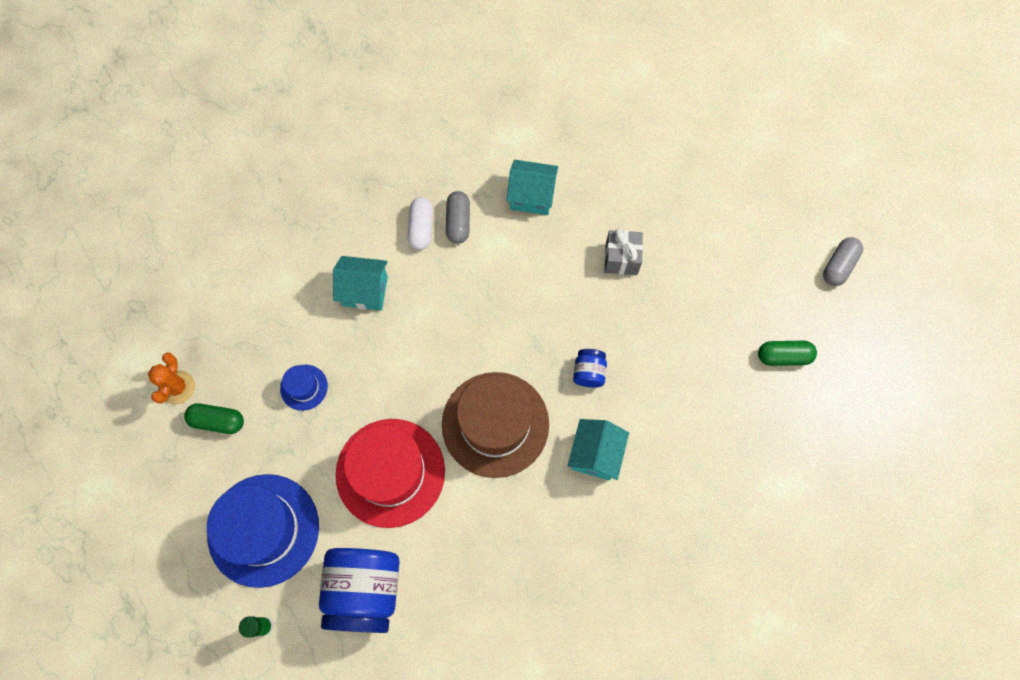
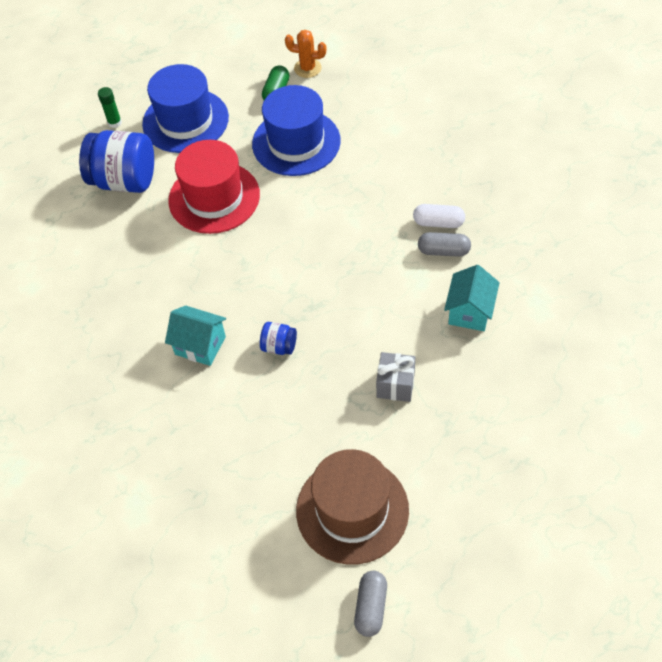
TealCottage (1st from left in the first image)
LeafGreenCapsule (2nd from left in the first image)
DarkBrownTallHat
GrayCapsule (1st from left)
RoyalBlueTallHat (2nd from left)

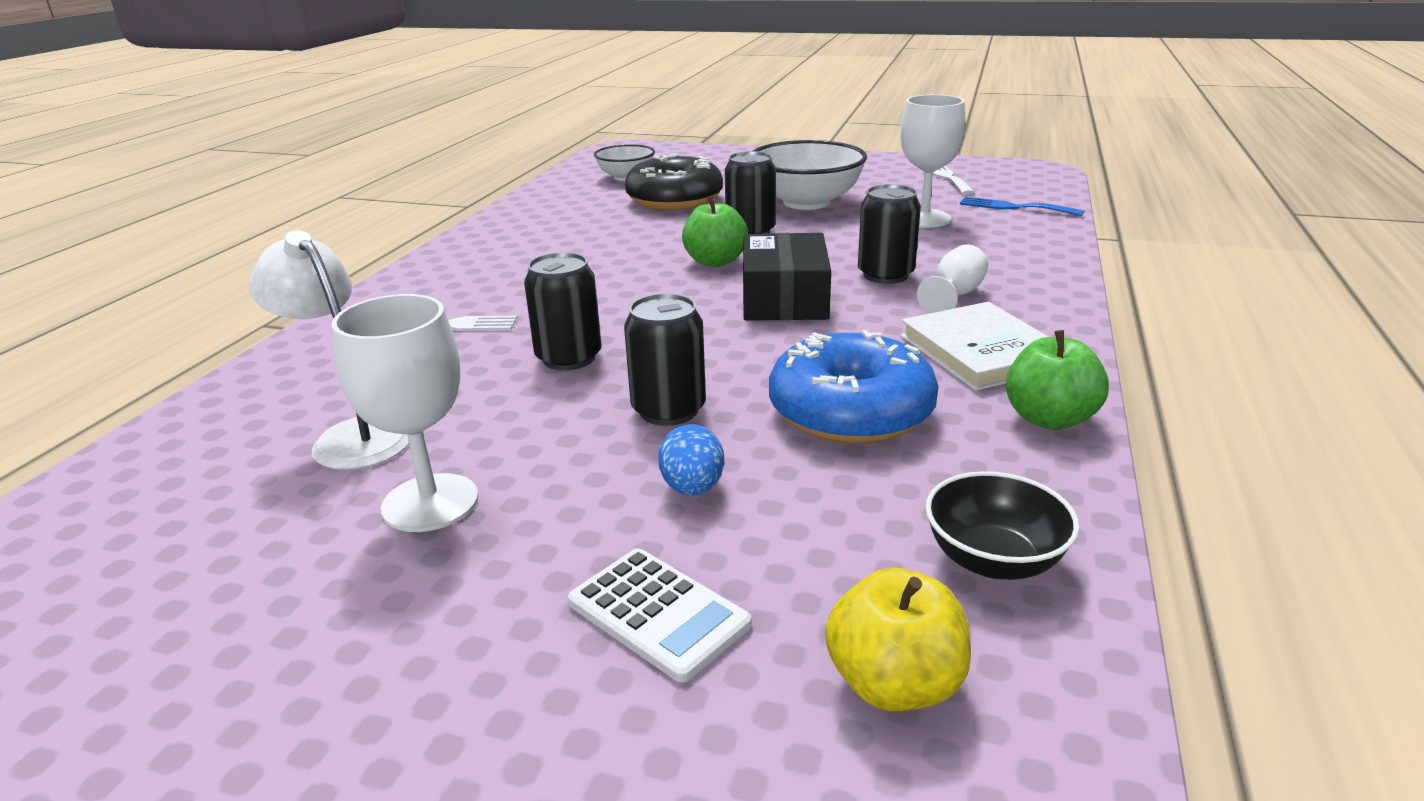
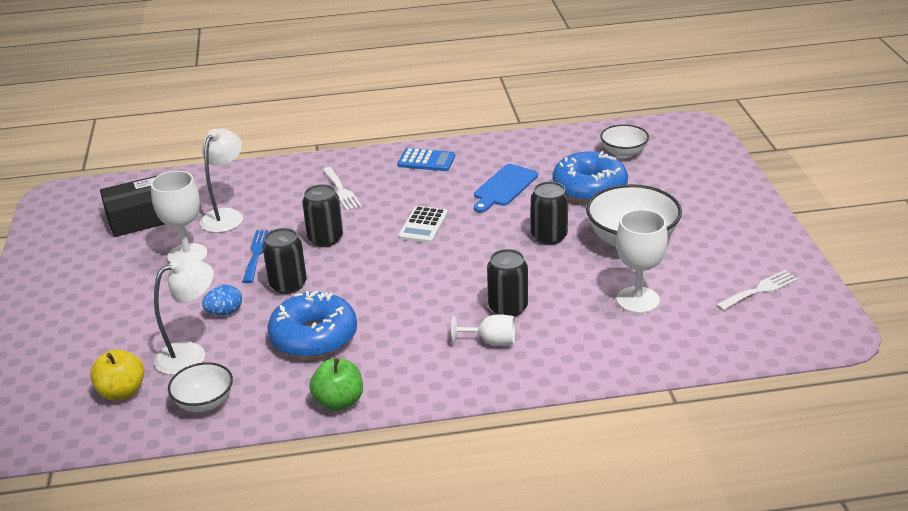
LeafGreenApple (1st from left in the first image)
PureWhiteHardback
PureWhiteLamp (1st from left)
RoyalBlueCalculator
RoyalBlueBreadBoard
PureWhiteCalculator
JetBlackPackage
RoyalBlueDinnerFork
RoyalBlueDonut (2nd from left)
PureWhiteServingBowl (1st from left)

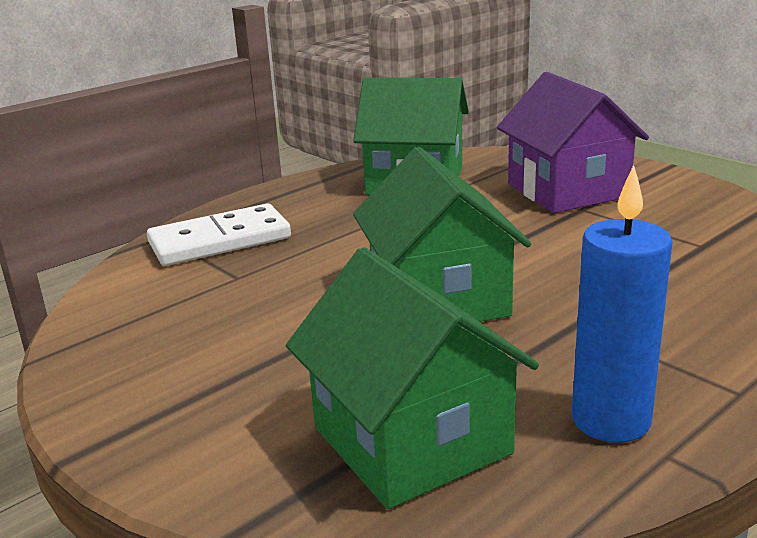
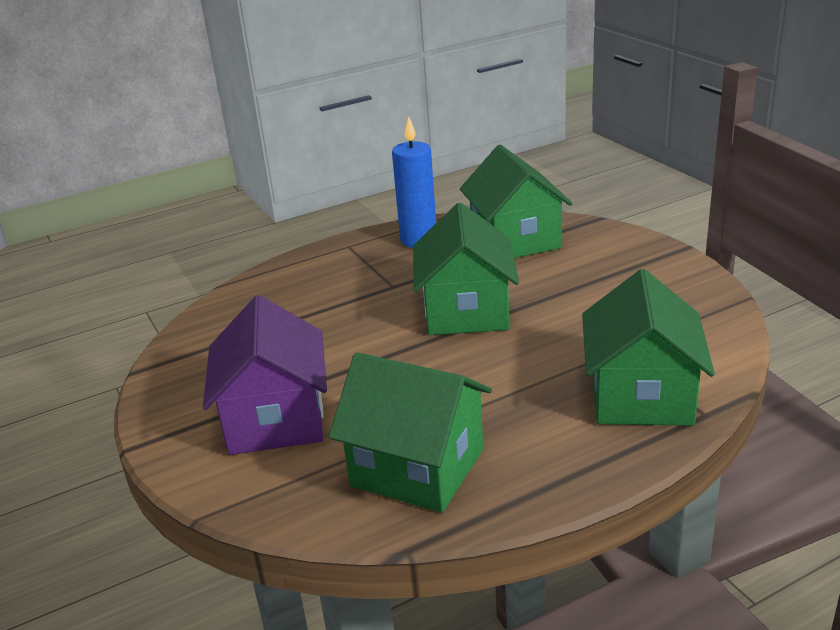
LeafGreenCottage (4th from left)

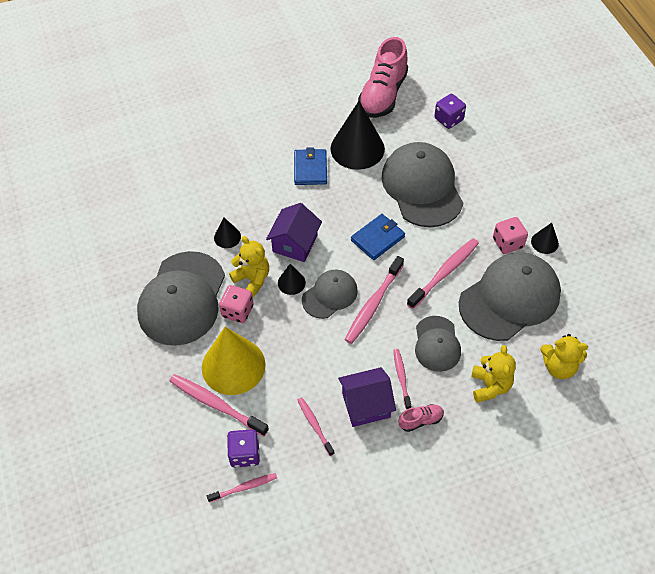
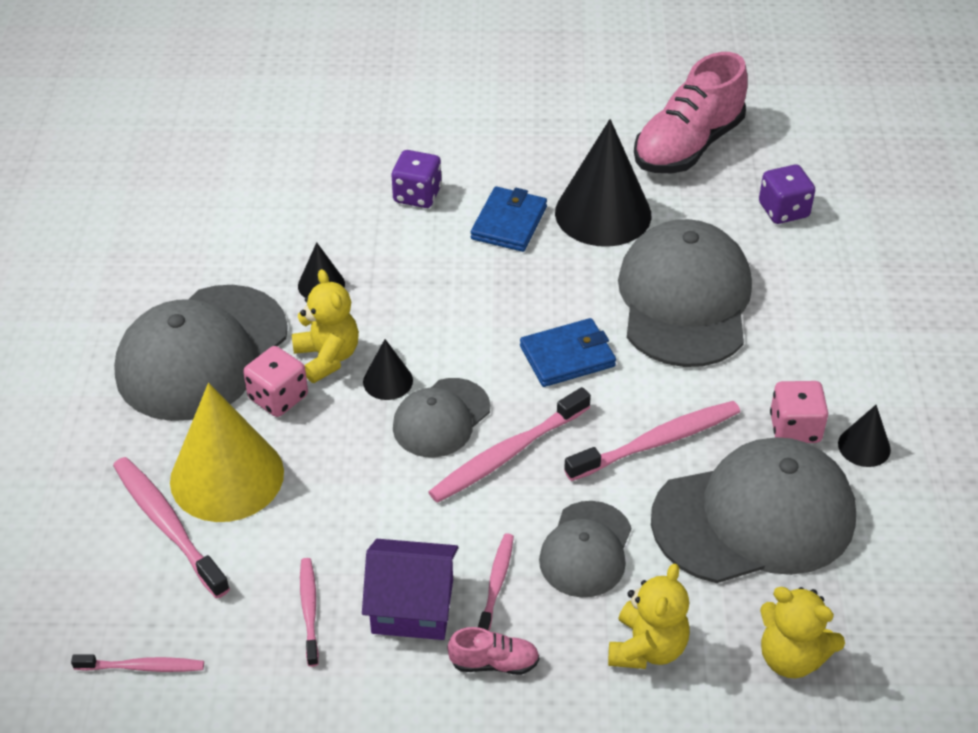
VioletCottage (1st from left in the first image)
VioletDice (1st from left)
GrayPeakedCap (2nd from left)

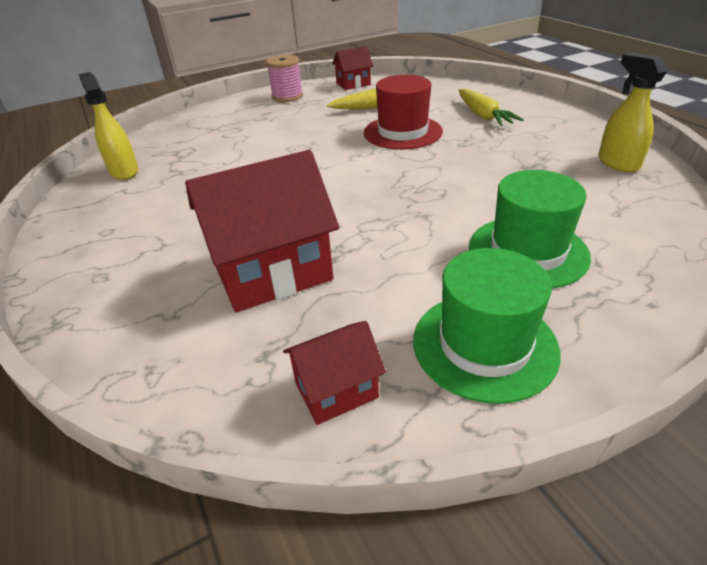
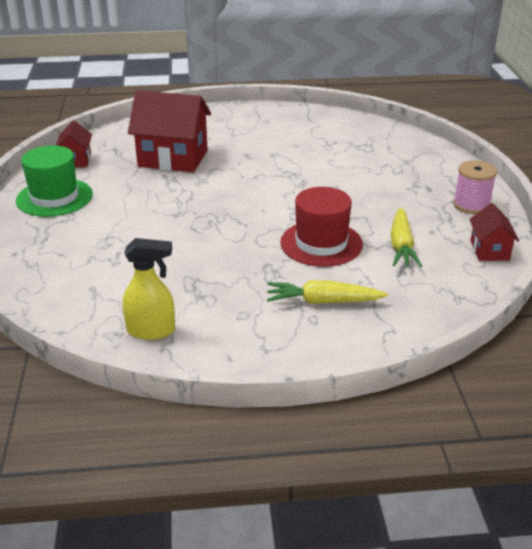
BrightYellowSprayCleaner (1st from left in the first image)
LeafGreenTallHat (2nd from left in the first image)
ScarletCottage (2nd from left)

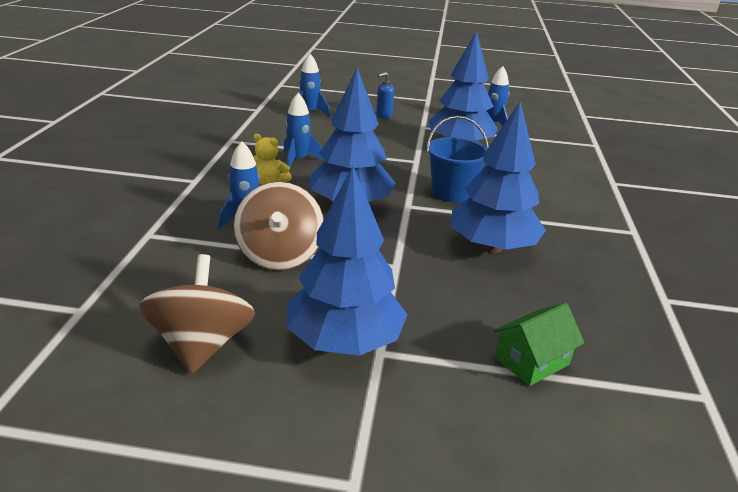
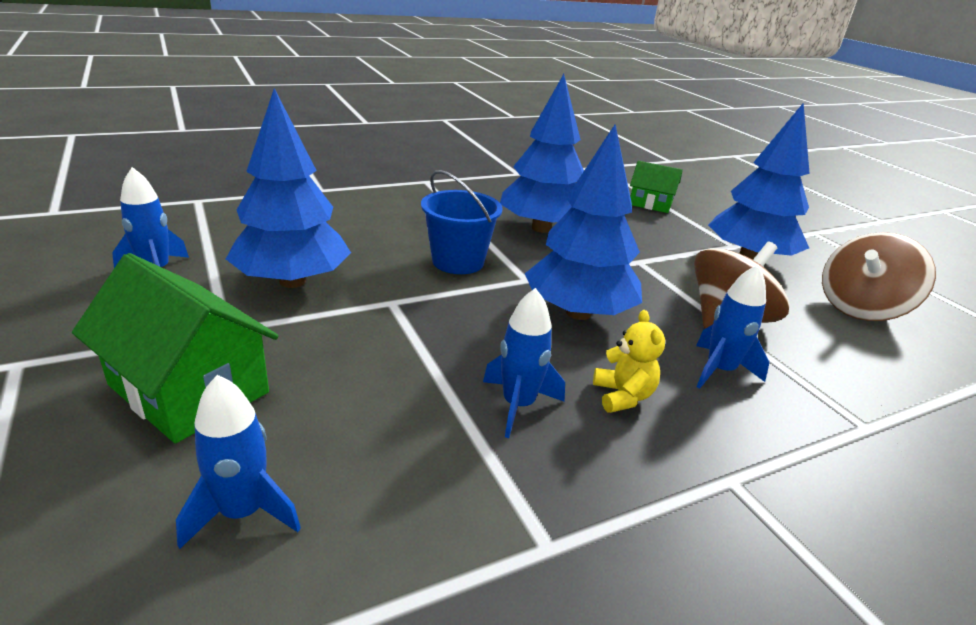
LeafGreenCottage (1st from left)

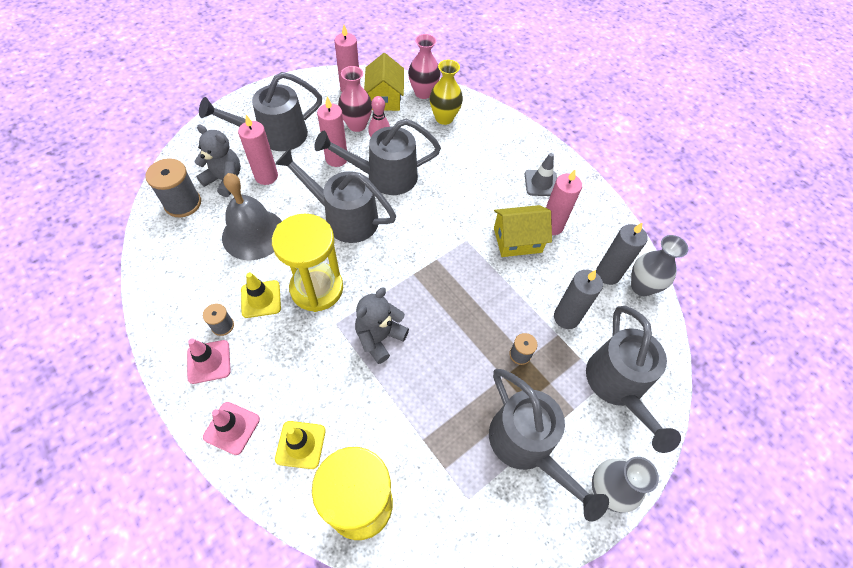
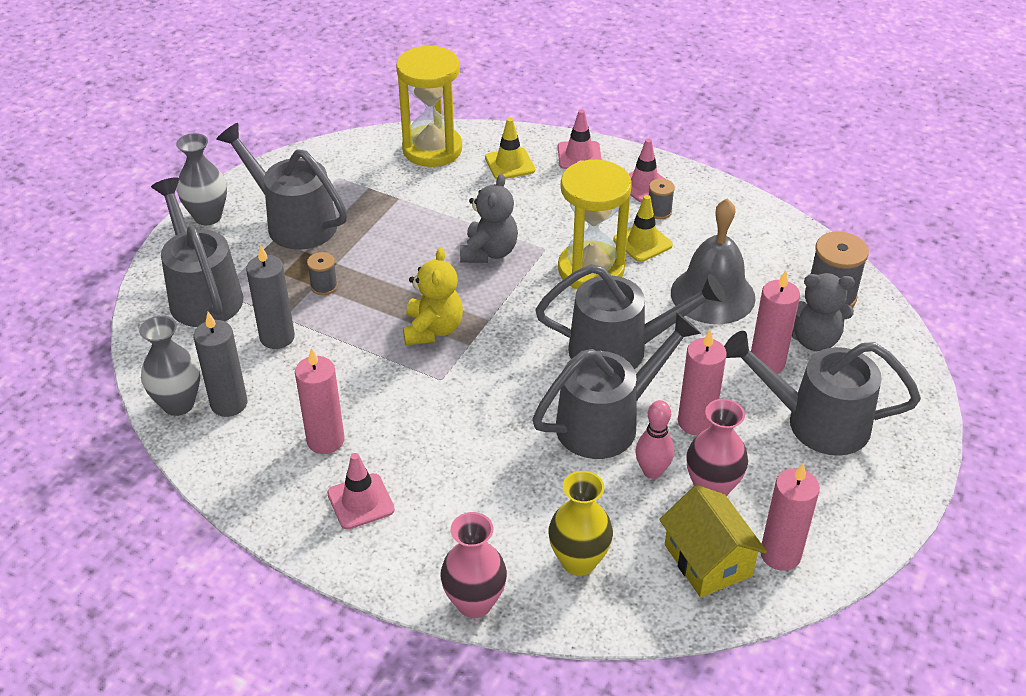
BrightYellowCottage (2nd from left in the first image)
BrightYellowTeddyBear
RosePinkVase (1st from left)
RosePinkTrafficCone (1st from left)
GraySprinklingCan (5th from left)

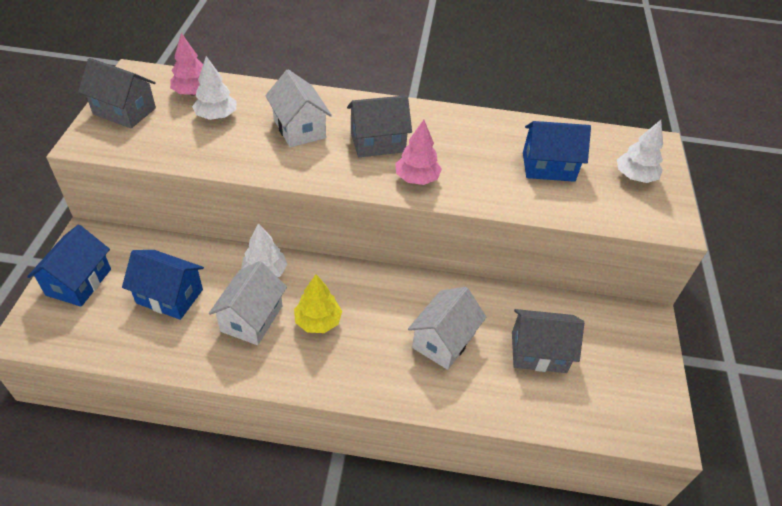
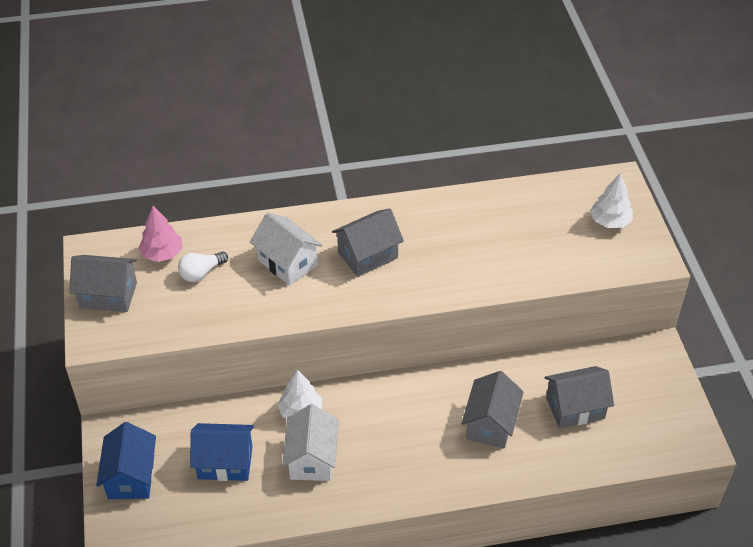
BrightYellowToyTree
RosePinkToyTree (2nd from left in the first image)
RoyalBlueCottage (3rd from left in the first image)
PureWhiteBulb
GrayCottage (3rd from left)

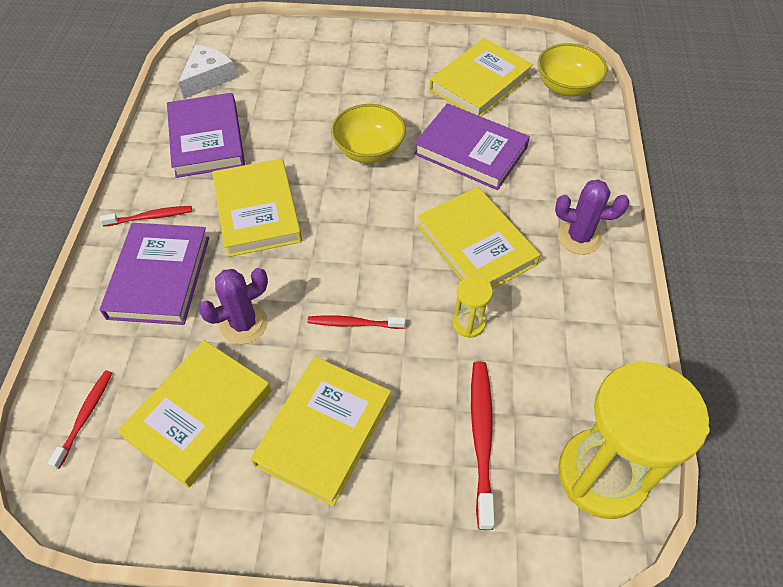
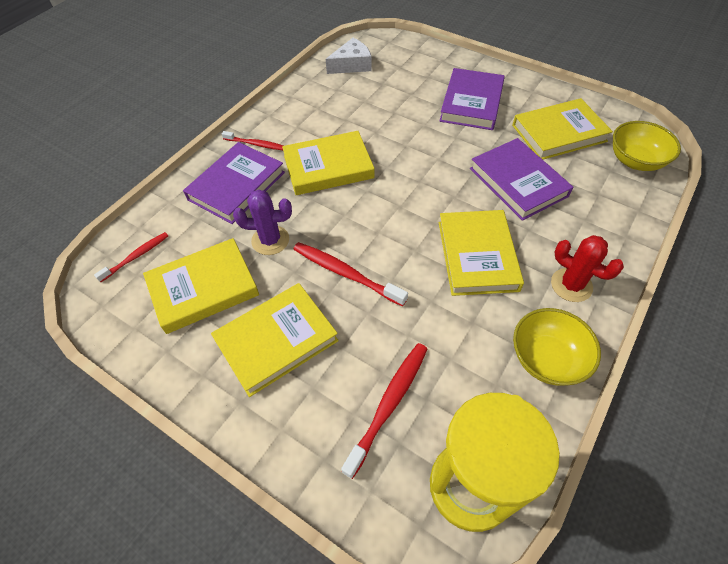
BrightYellowSandTimer (1st from left in the first image)
VioletHardback (2nd from left)
BrightYellowServingBowl (1st from left)
ScarletCactus
BrightYellowHardback (3rd from left)
ScarletDentalBrush (3rd from left)

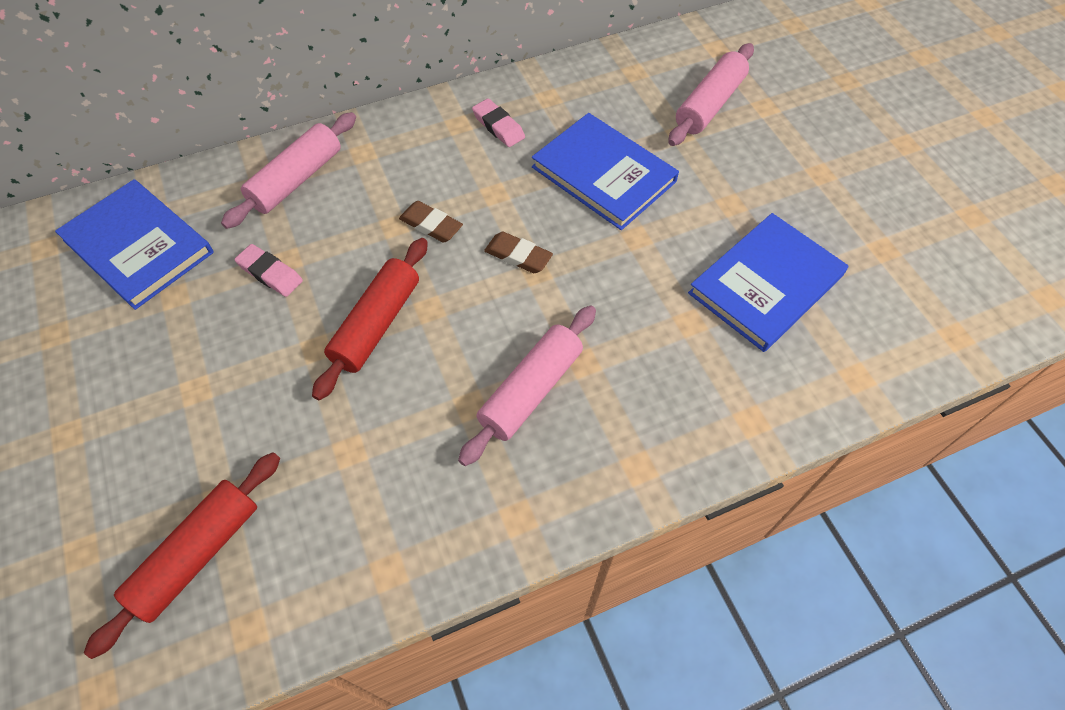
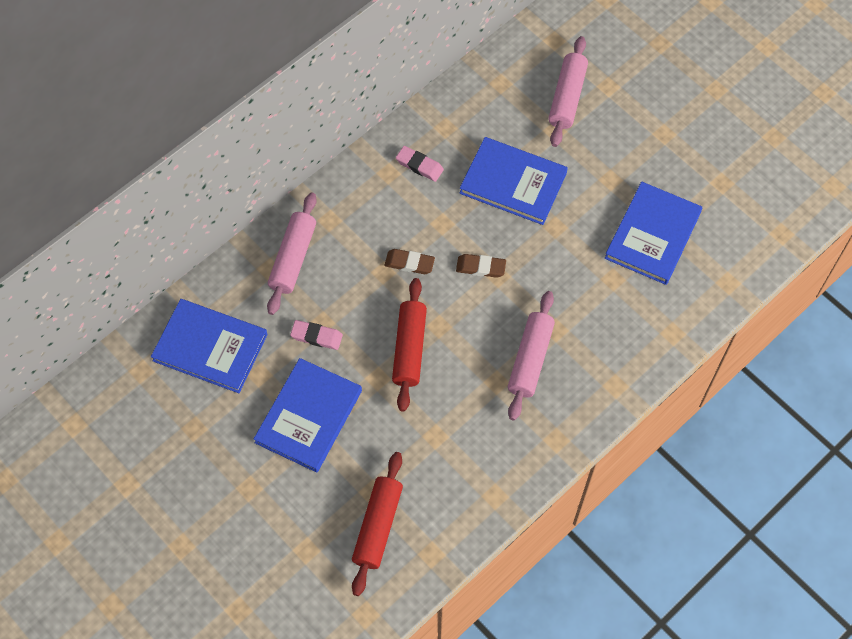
RoyalBlueHardback (2nd from left)

